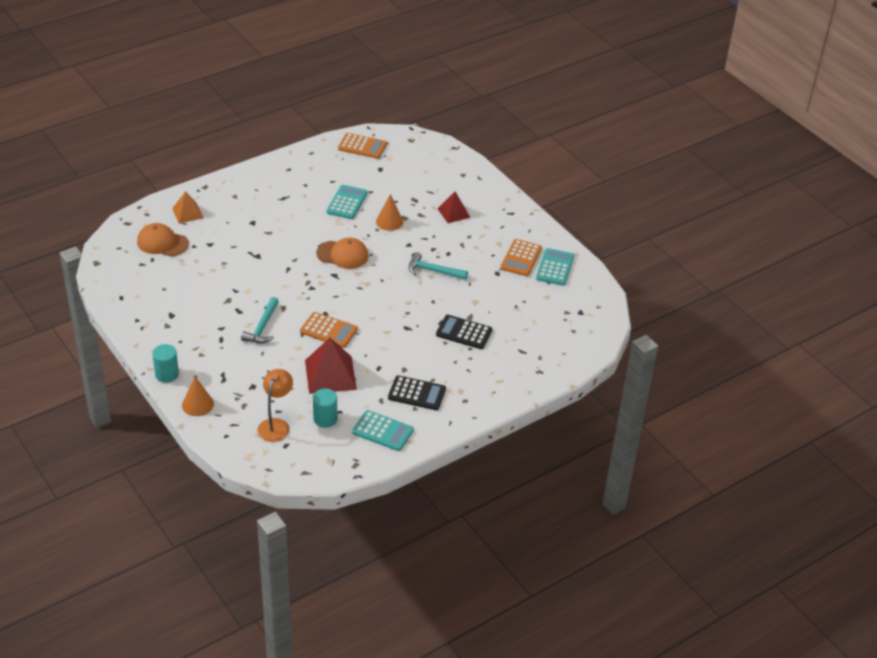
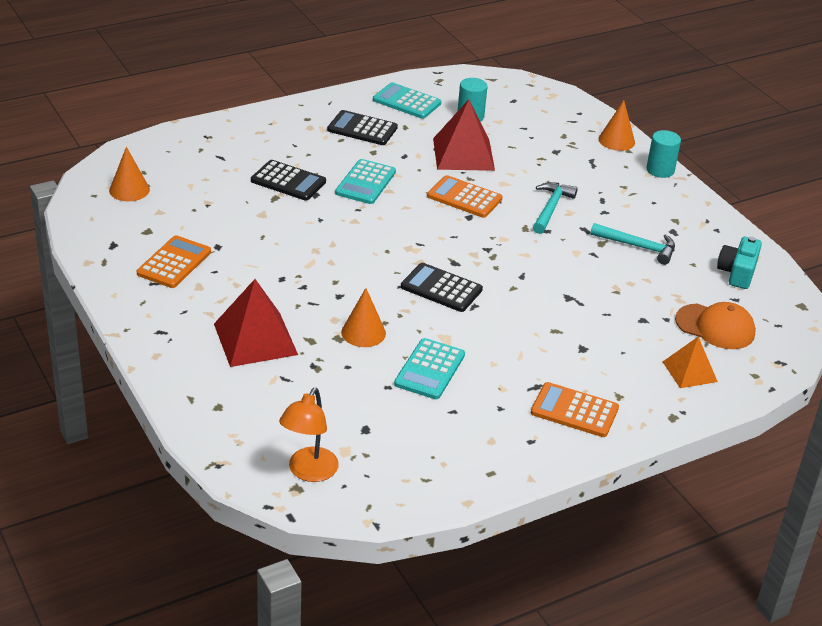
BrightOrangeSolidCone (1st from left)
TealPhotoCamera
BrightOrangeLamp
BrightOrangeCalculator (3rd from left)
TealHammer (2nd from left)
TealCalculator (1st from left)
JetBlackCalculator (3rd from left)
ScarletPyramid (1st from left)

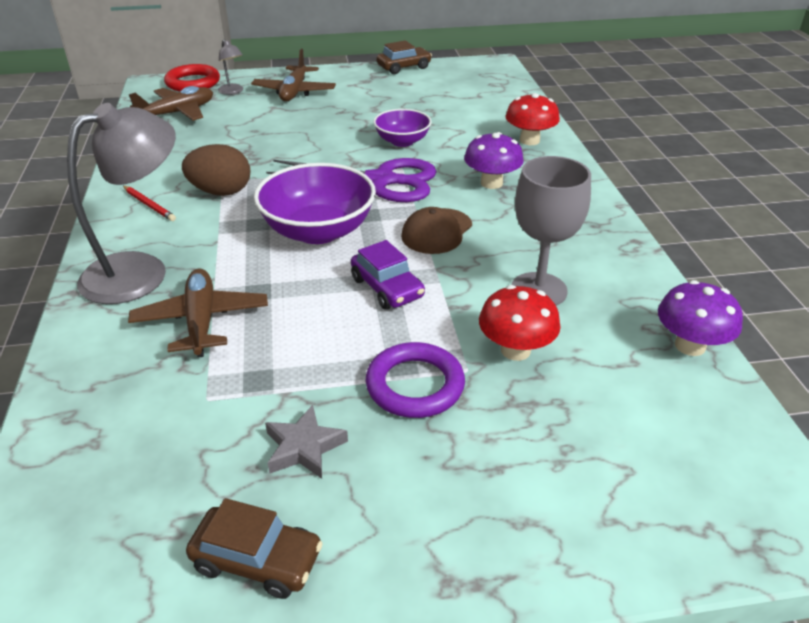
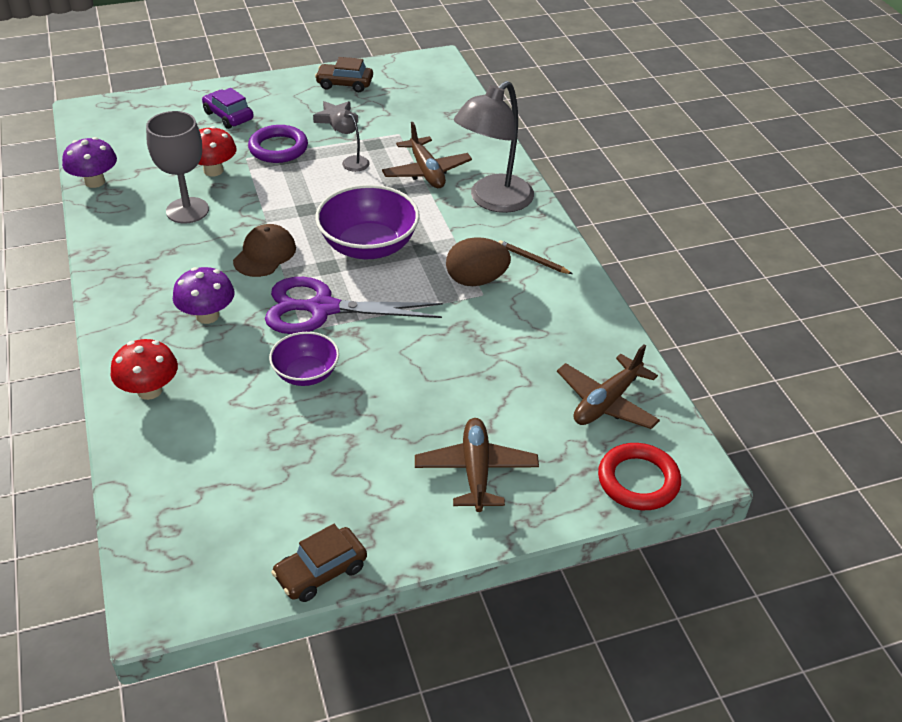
GrayLamp (1st from left)
VioletAutomobile
DarkBrownPencil

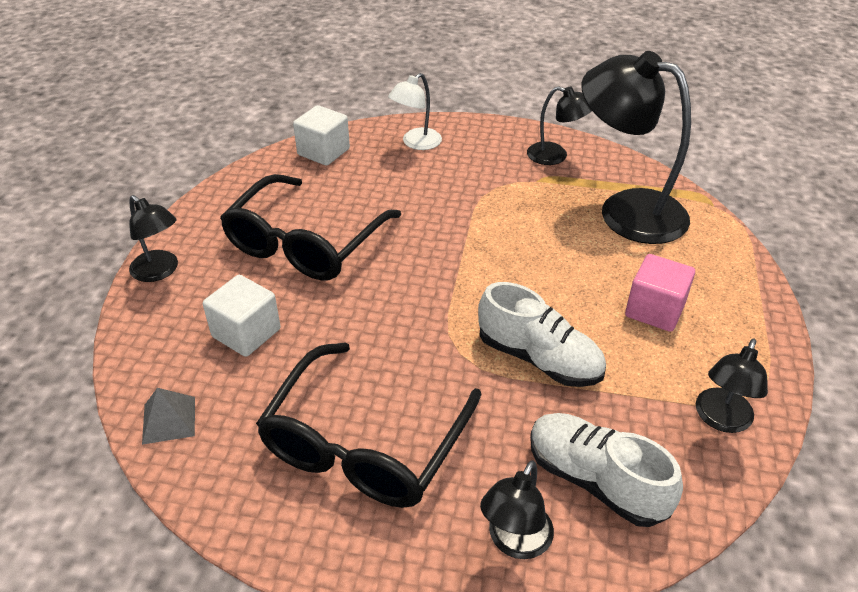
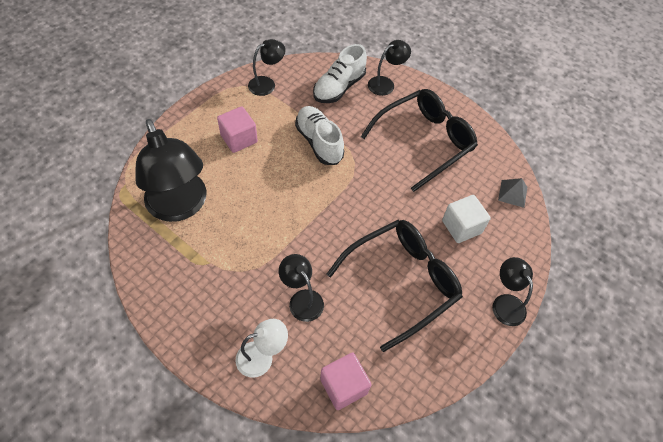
JetBlackLamp (3rd from left)
RosePinkCube (2nd from left)
PureWhiteShoe (2nd from left)

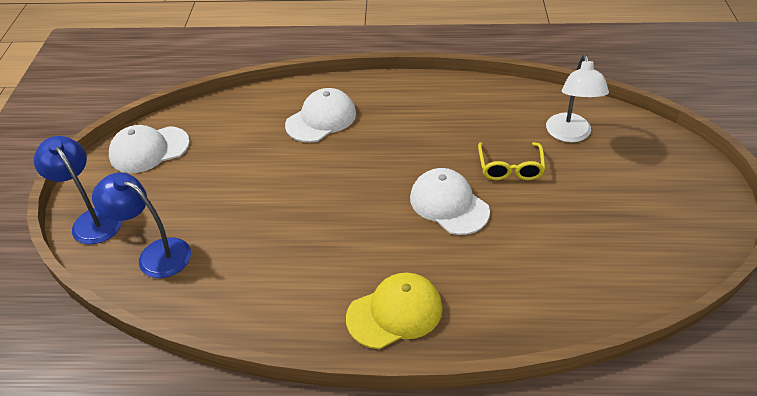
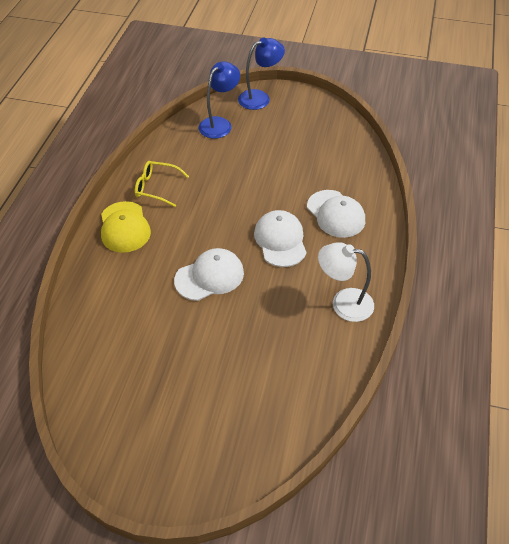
PureWhitePeakedCap (2nd from left)
BrightYellowSpectacles
PureWhiteLamp

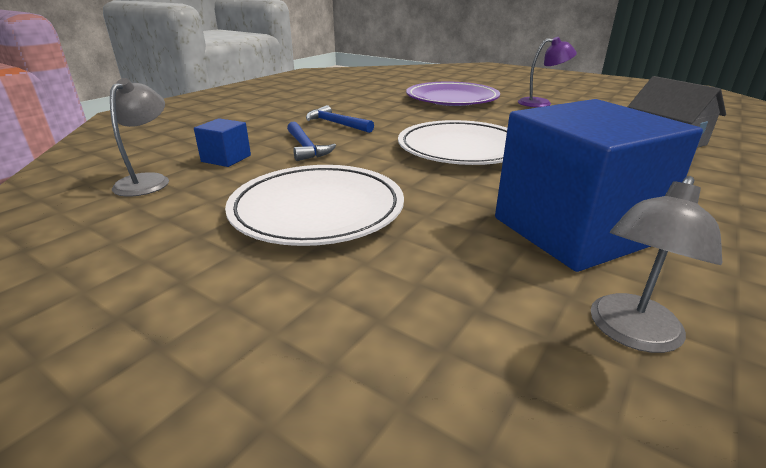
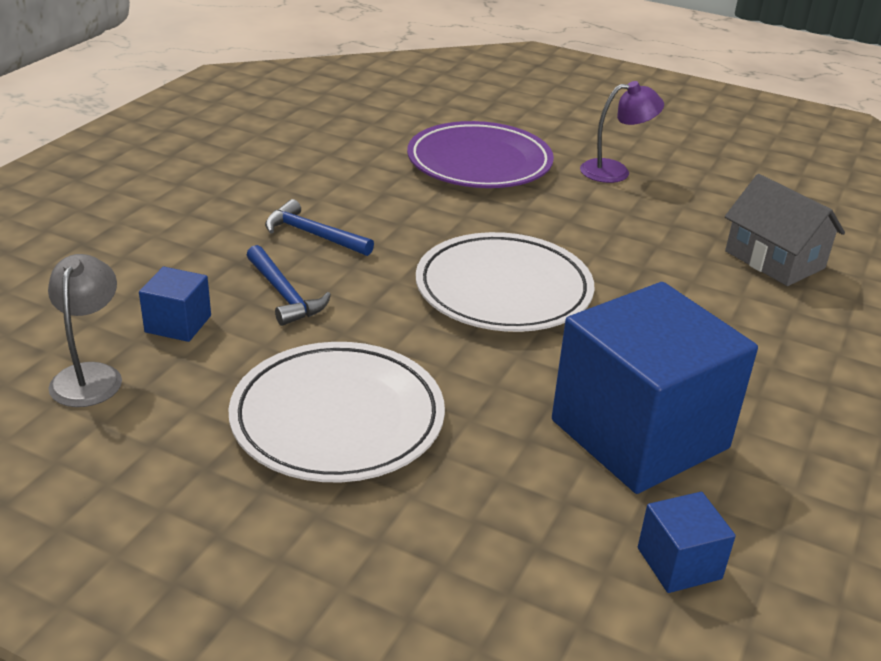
RoyalBlueCube (3rd from left)

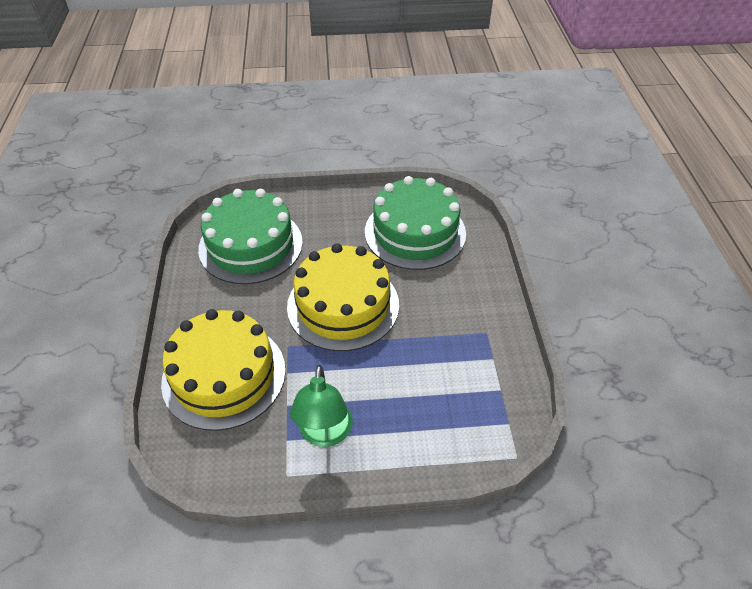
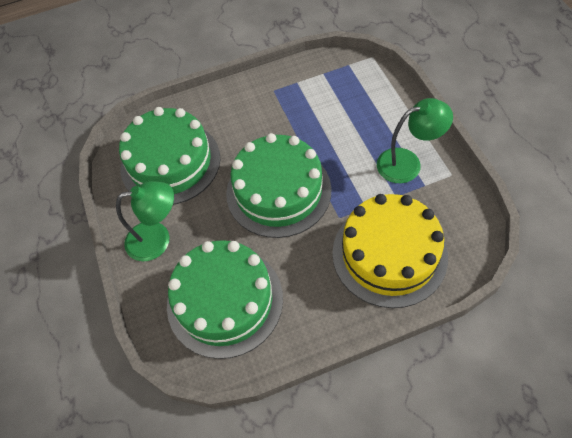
LeafGreenLamp (1st from left)
LeafGreenGateau (3rd from left)

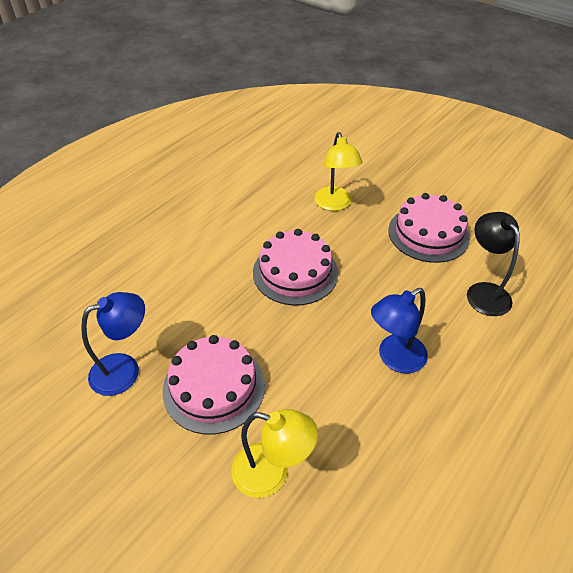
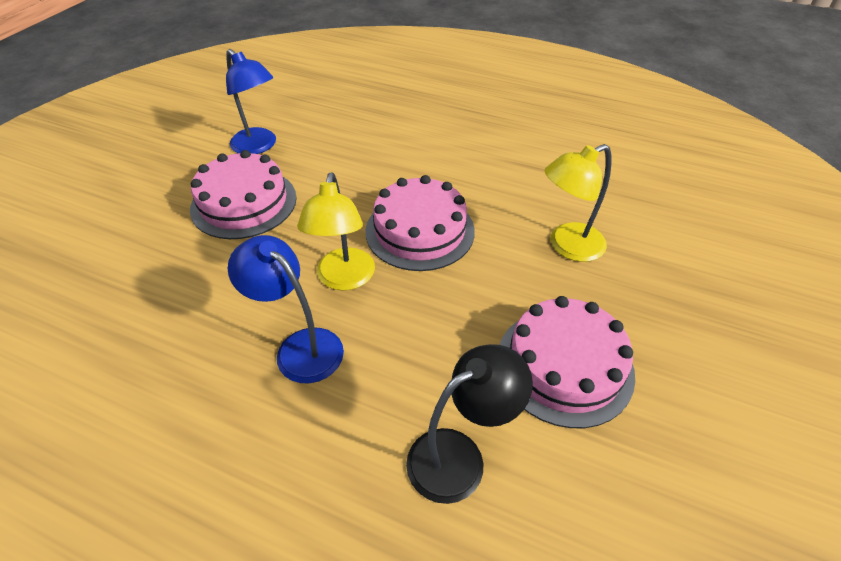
BrightYellowLamp (1st from left)

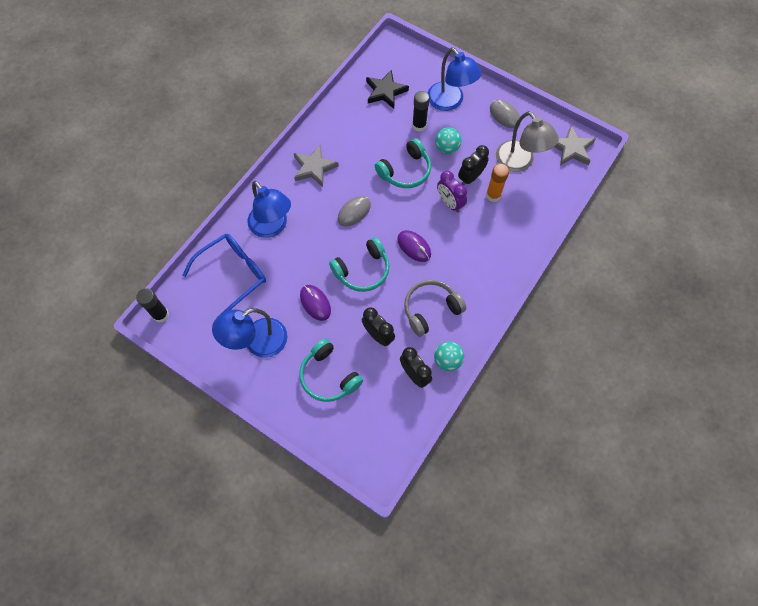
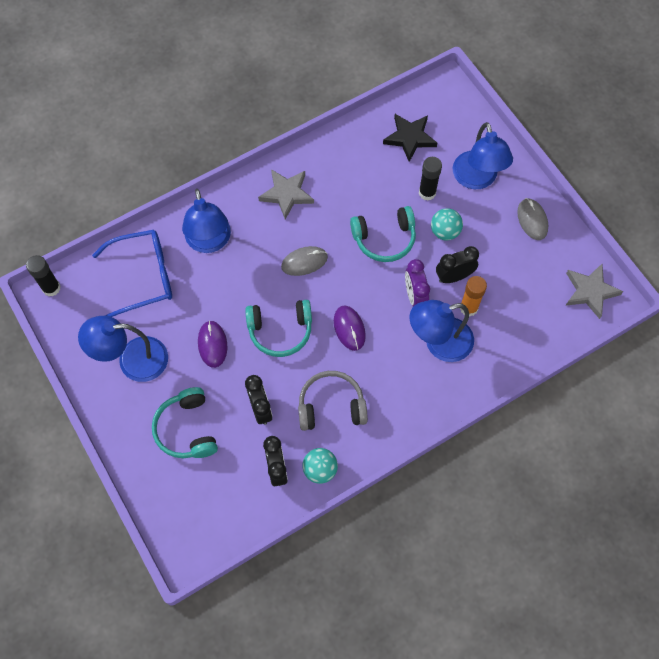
GrayLamp
RoyalBlueLamp (3rd from left)

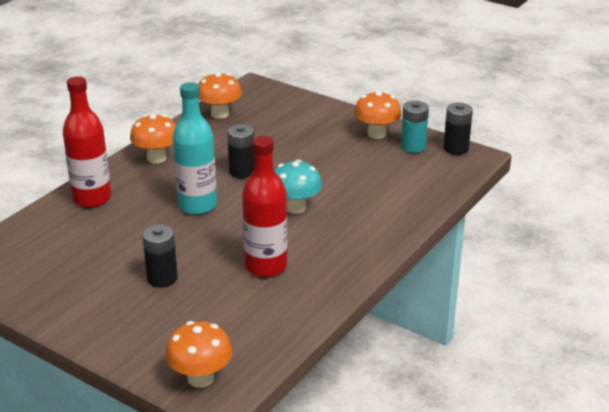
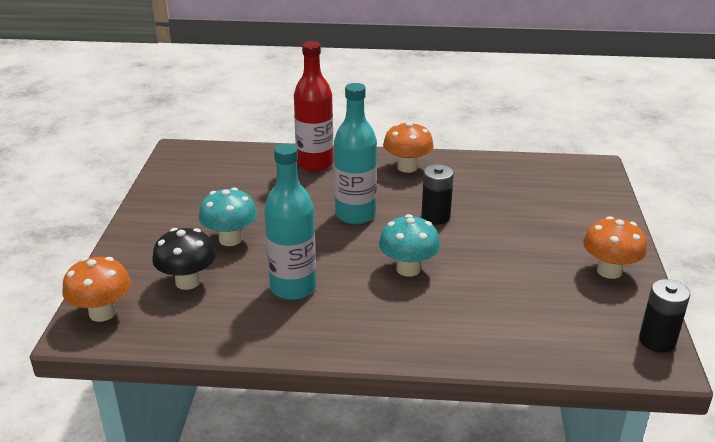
BrightOrangeFungus (3rd from left in the first image)
TealAaBattery
JetBlackFungus
TealFungus (1st from left)
TealFlask (1st from left)

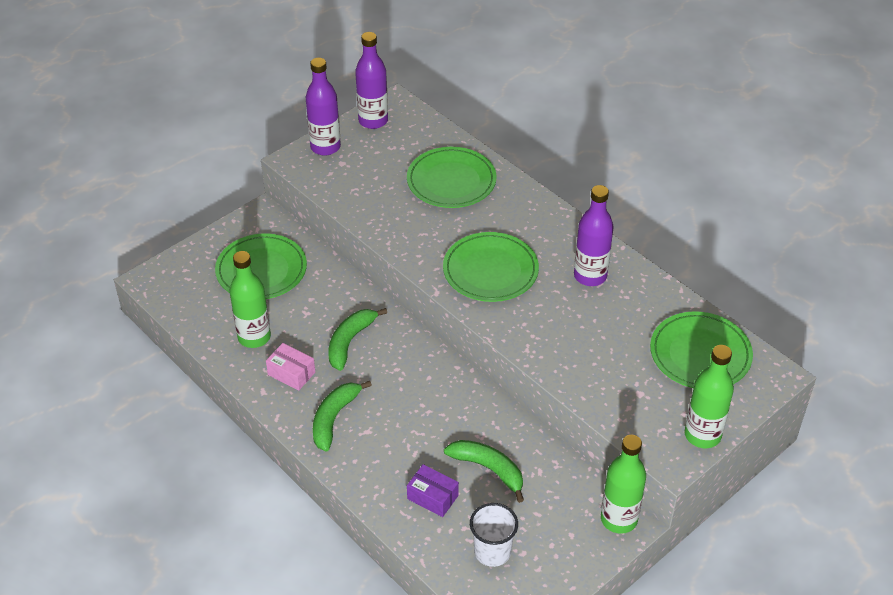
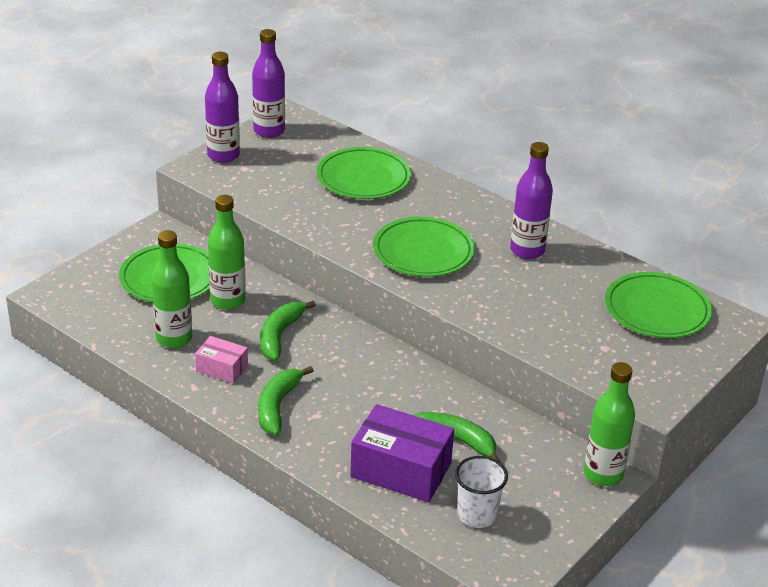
LeafGreenFlask (2nd from left)
VioletPackage

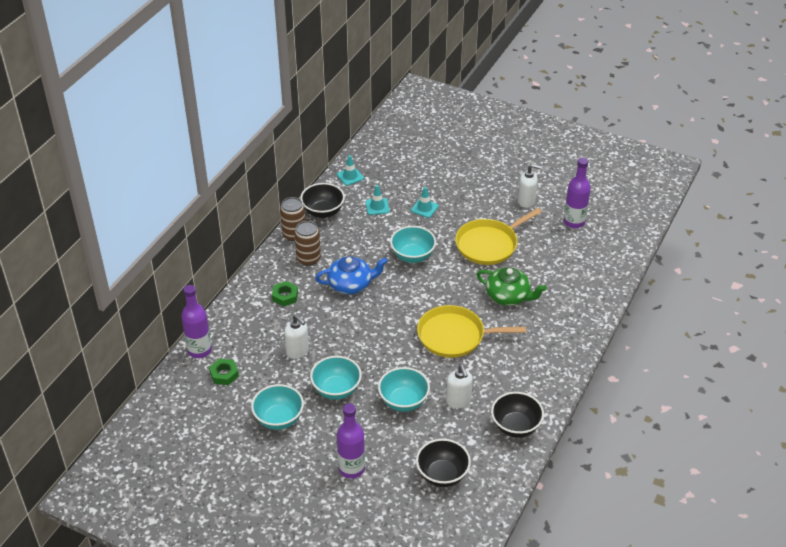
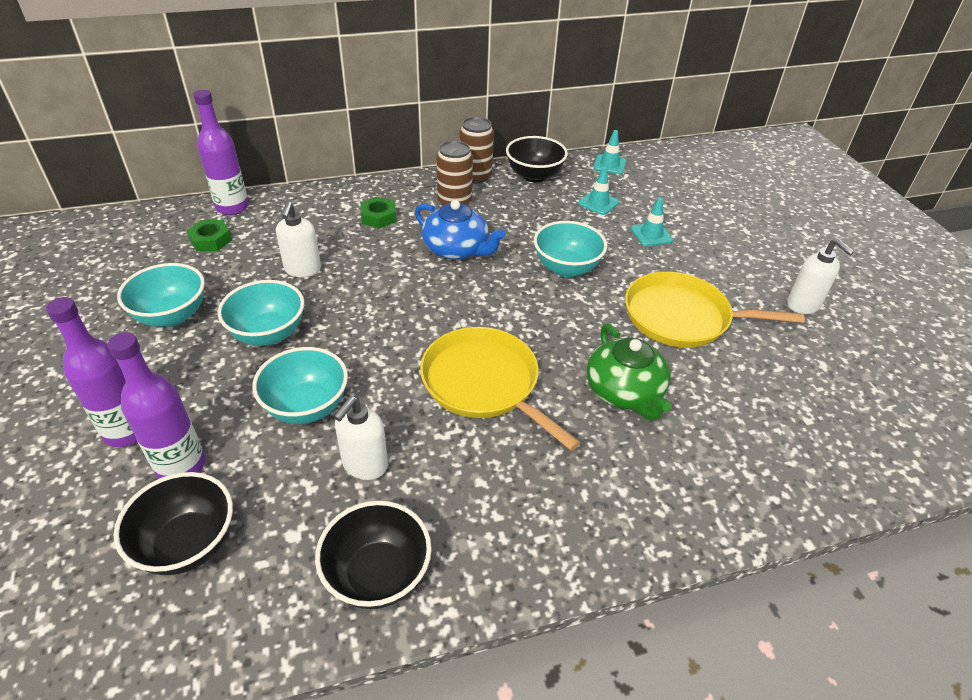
VioletFlask (2nd from left)

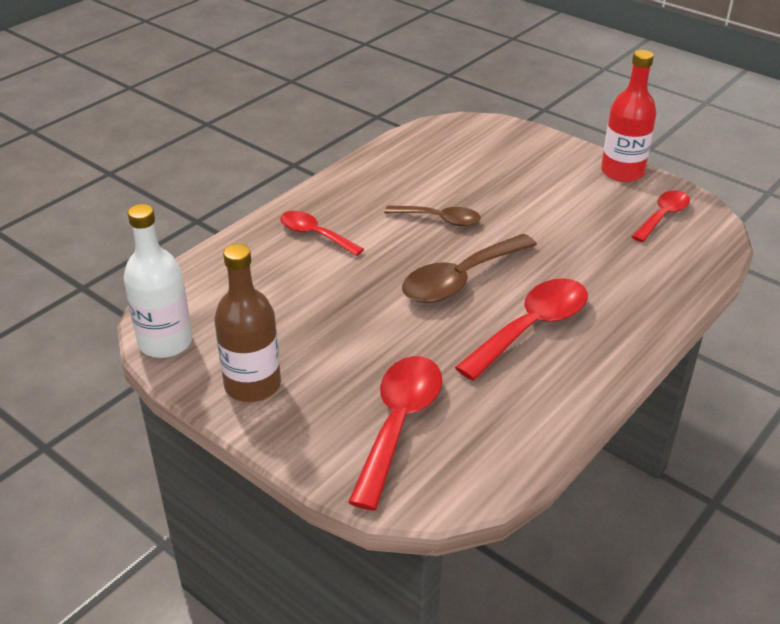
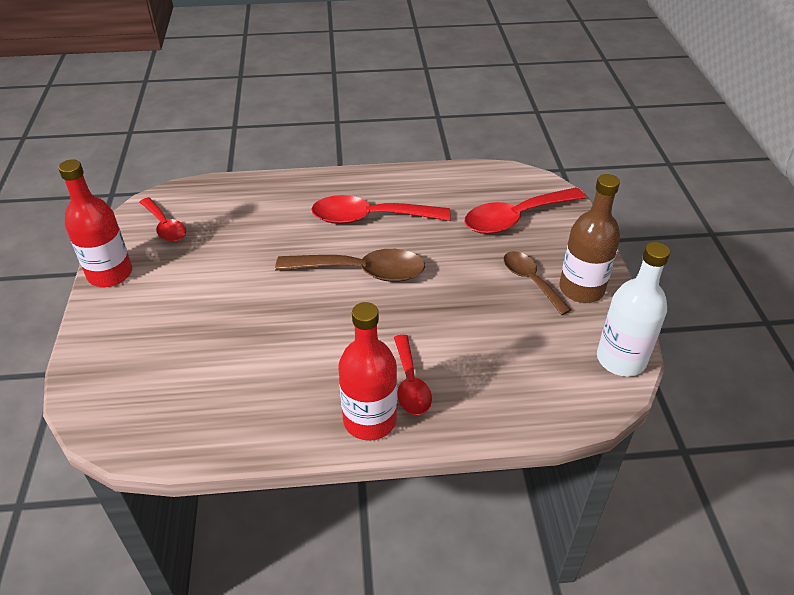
ScarletFlask (2nd from left)
DarkBrownTeaspoon (2nd from left)
ScarletTeaspoon (1st from left)

